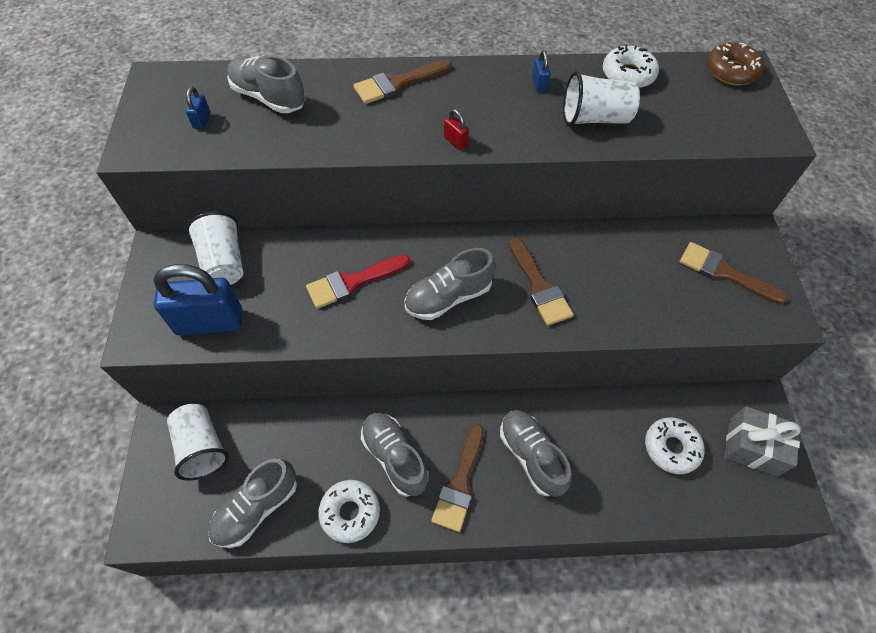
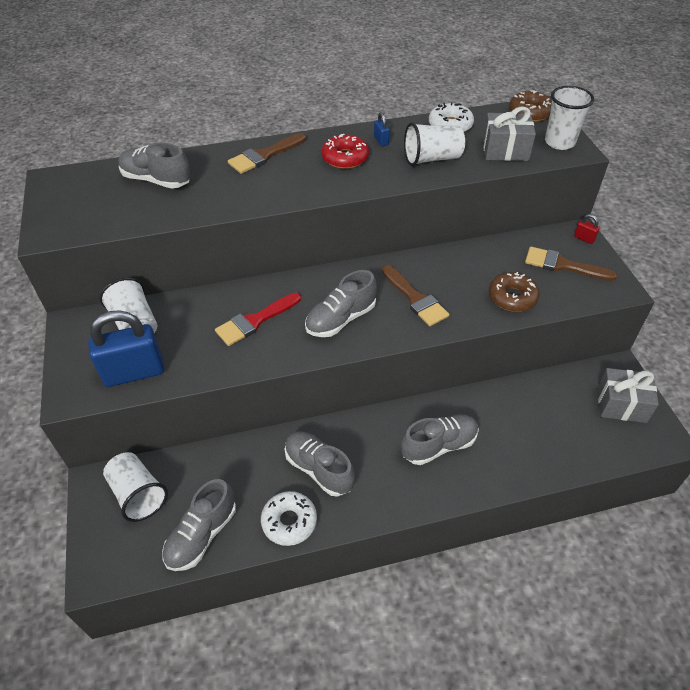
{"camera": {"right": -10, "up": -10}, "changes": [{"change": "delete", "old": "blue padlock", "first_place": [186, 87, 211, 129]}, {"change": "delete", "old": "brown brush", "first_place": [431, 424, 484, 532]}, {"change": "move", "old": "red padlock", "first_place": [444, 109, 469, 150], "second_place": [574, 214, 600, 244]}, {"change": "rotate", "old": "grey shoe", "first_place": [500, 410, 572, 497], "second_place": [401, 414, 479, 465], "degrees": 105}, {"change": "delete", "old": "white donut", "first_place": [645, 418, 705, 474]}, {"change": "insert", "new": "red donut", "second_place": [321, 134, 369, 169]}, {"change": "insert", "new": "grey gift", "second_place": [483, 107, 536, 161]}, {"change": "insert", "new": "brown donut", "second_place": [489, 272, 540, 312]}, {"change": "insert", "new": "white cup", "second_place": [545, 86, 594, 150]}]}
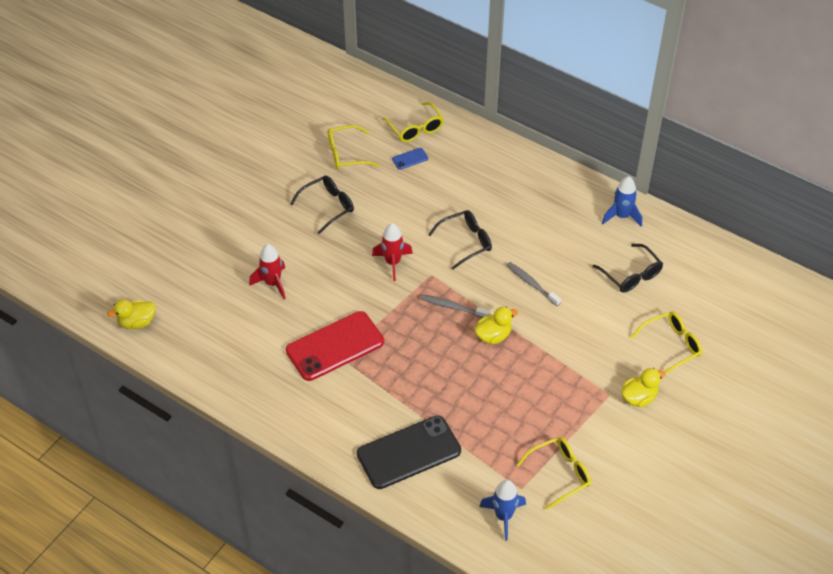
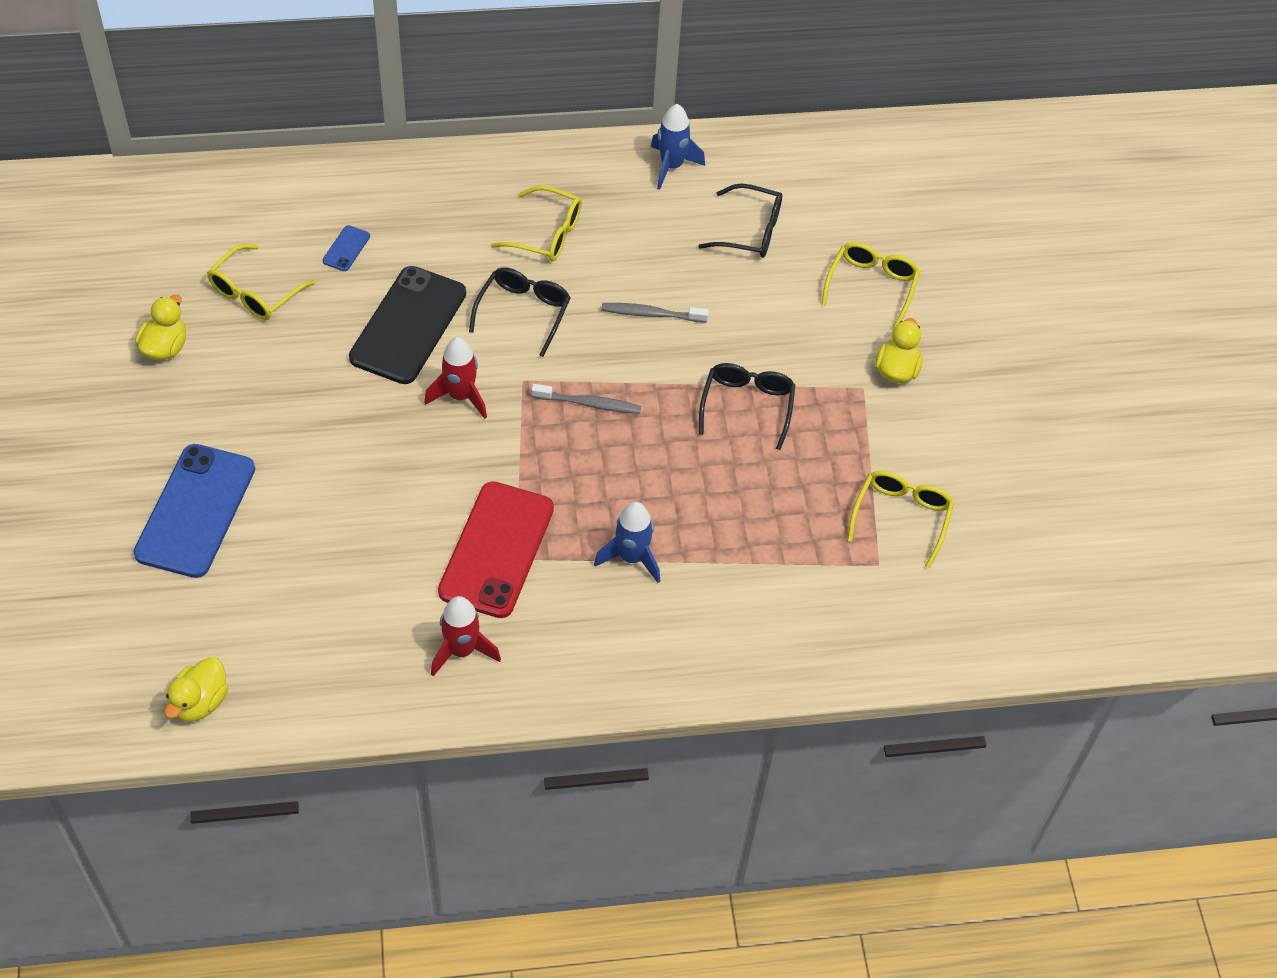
{"camera": {"right": -45, "up": 5}, "changes": [{"change": "move", "old": "red rocket", "first_place": [249, 244, 286, 299], "second_place": [431, 596, 501, 676]}, {"change": "move", "old": "black glasses", "first_place": [290, 176, 354, 234], "second_place": [699, 363, 795, 450]}, {"change": "move", "old": "black phone", "first_place": [357, 415, 461, 489], "second_place": [349, 266, 466, 384]}, {"change": "move", "old": "yellow glasses", "first_place": [382, 102, 444, 142], "second_place": [491, 186, 582, 261]}, {"change": "rotate", "old": "grey toothbrush", "first_place": [420, 294, 490, 318], "second_place": [531, 384, 641, 414], "degrees": -150}, {"change": "move", "old": "yellow duck", "first_place": [474, 307, 518, 344], "second_place": [135, 295, 186, 360]}, {"change": "move", "old": "blue rocket", "first_place": [479, 480, 526, 541], "second_place": [594, 502, 660, 583]}, {"change": "insert", "new": "blue phone", "second_place": [133, 444, 255, 578]}]}
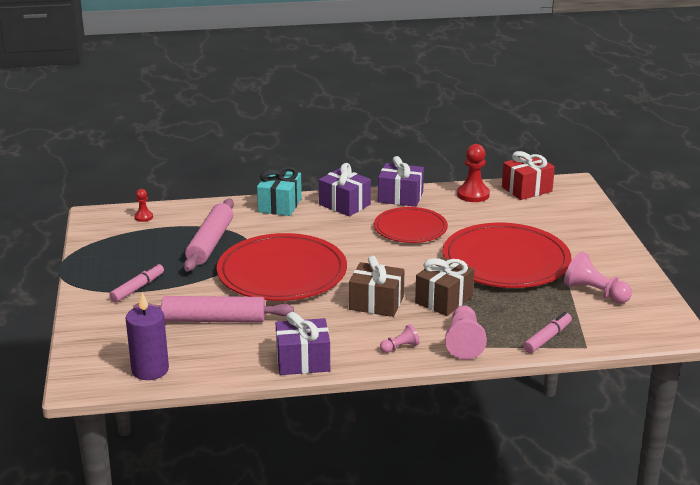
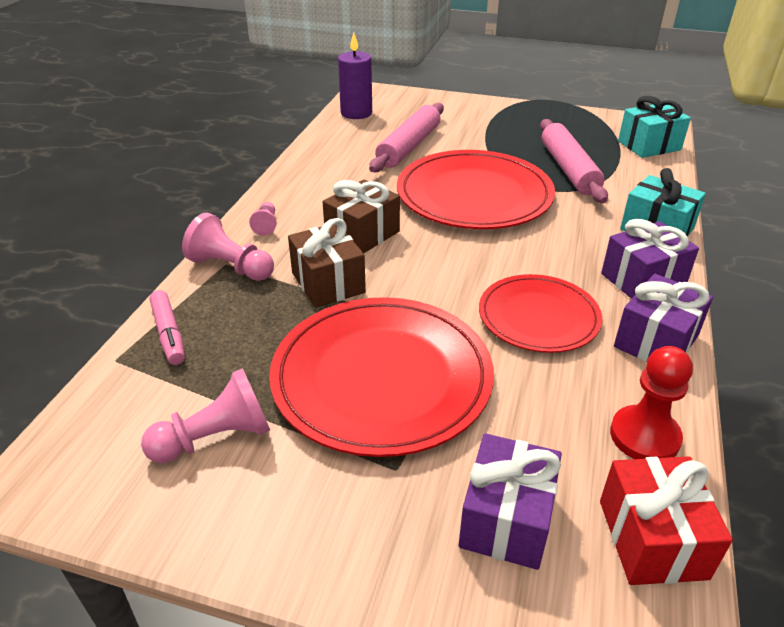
{"camera": {"right": 115, "up": 10}, "changes": [{"change": "delete", "old": "pink marker", "first_place": [109, 263, 164, 302]}, {"change": "replace", "old": "red pawn", "new": "turquoise gift", "first_place": [134, 189, 153, 222], "second_place": [618, 96, 691, 158]}, {"change": "rotate", "old": "pink rolling pin", "first_place": [184, 199, 234, 272], "second_place": [540, 119, 608, 203], "degrees": 45}, {"change": "move", "old": "purple gift", "first_place": [276, 312, 330, 375], "second_place": [459, 433, 562, 570]}]}
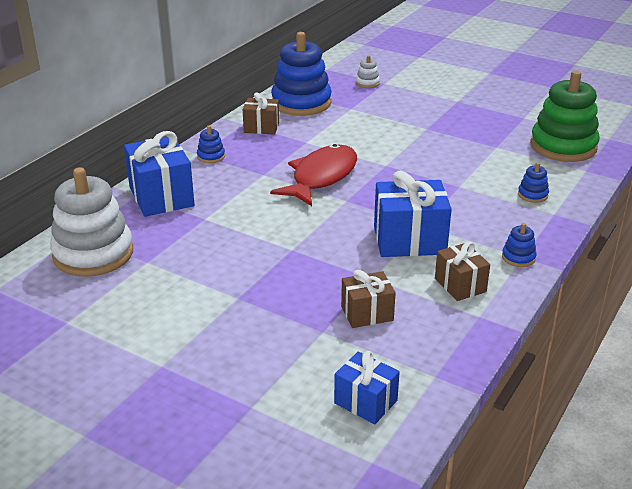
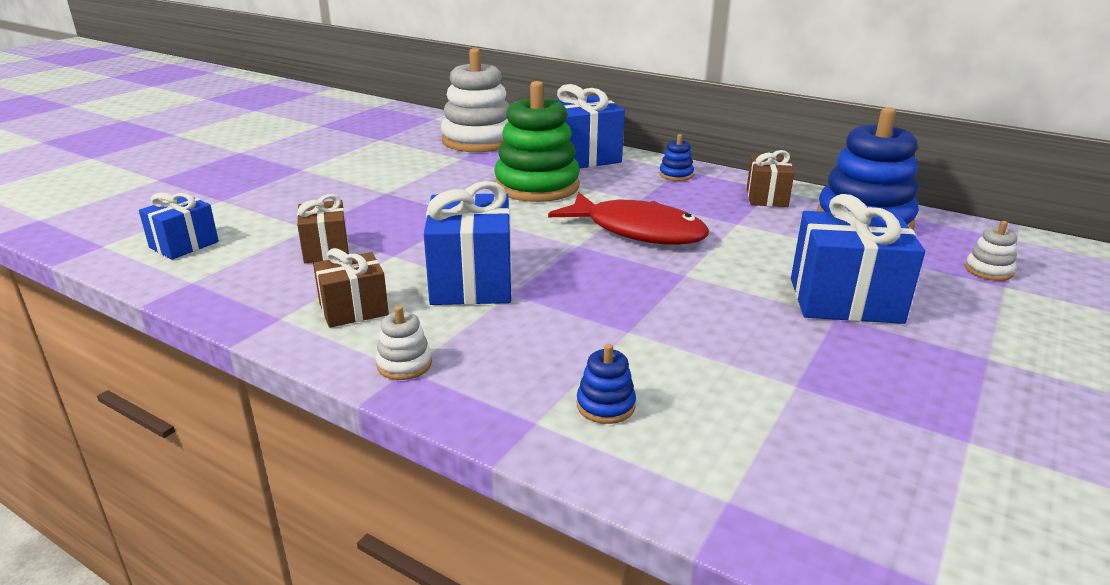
{"camera": {"right": 90, "up": -5}, "changes": [{"change": "recolor", "old": "blue stacking toy", "new": "white stacking toy", "first_place": [502, 223, 537, 267], "second_place": [376, 306, 432, 380]}, {"change": "move", "old": "green stacking toy", "first_place": [530, 71, 600, 162], "second_place": [494, 81, 580, 202]}, {"change": "insert", "new": "blue gift", "second_place": [791, 194, 925, 324]}]}
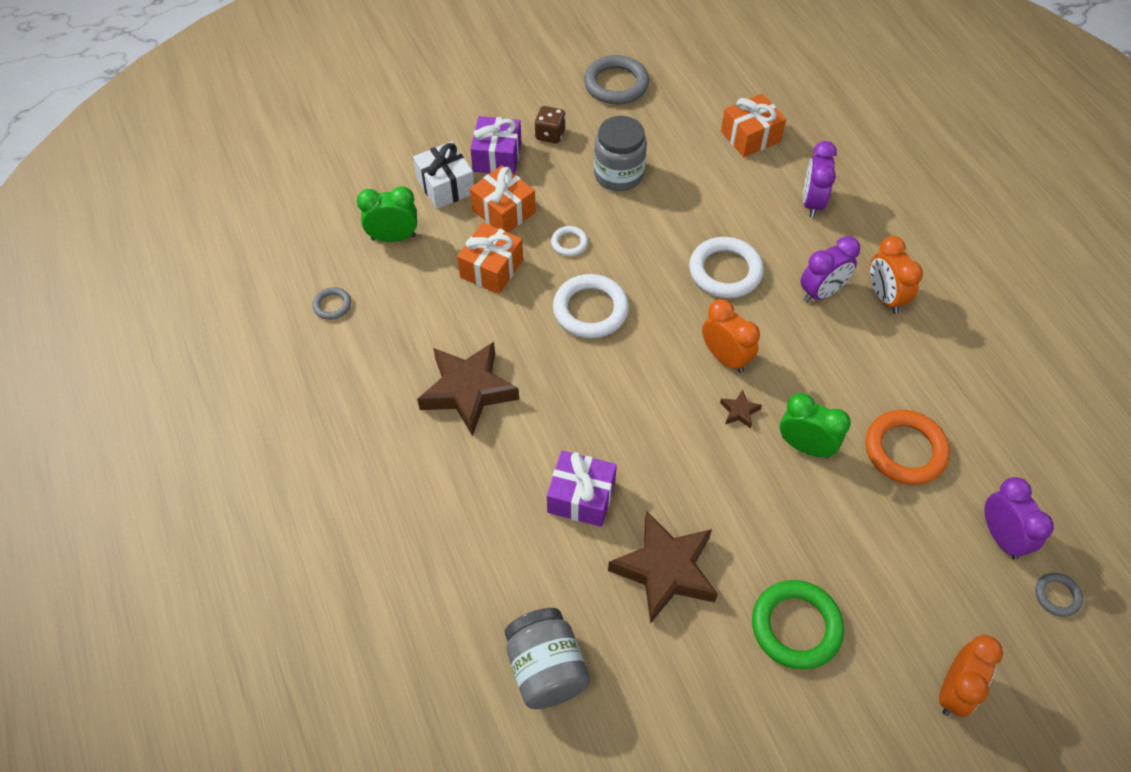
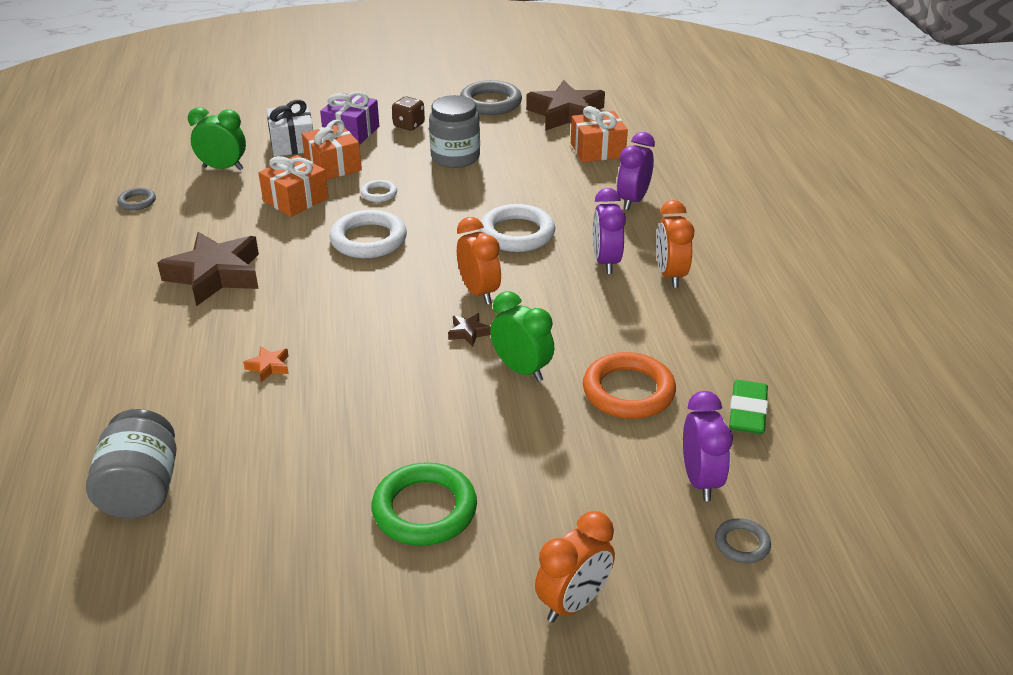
{"camera": {"right": 15, "up": -20}, "changes": [{"change": "replace", "old": "purple gift", "new": "orange star", "first_place": [547, 451, 617, 527], "second_place": [243, 346, 289, 382]}, {"change": "move", "old": "brown star", "first_place": [608, 511, 718, 624], "second_place": [526, 80, 605, 131]}, {"change": "rotate", "old": "purple clock", "first_place": [800, 236, 860, 303], "second_place": [593, 188, 626, 274], "degrees": 105}, {"change": "insert", "new": "green eraser", "second_place": [729, 380, 768, 434]}]}
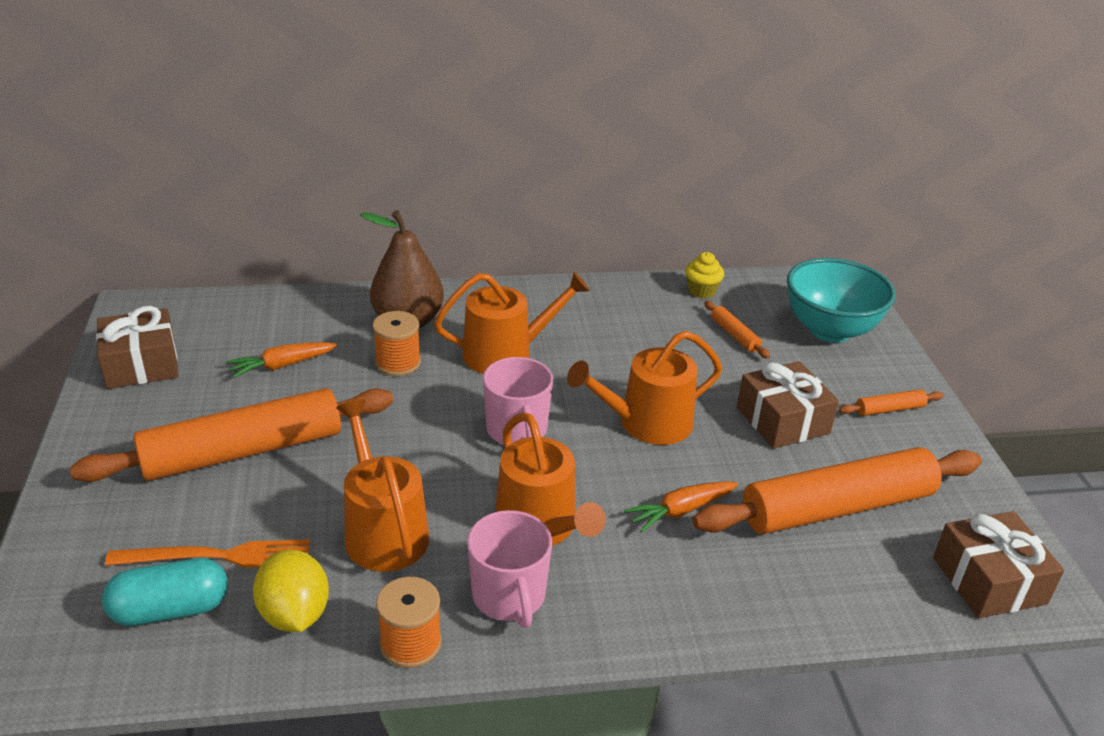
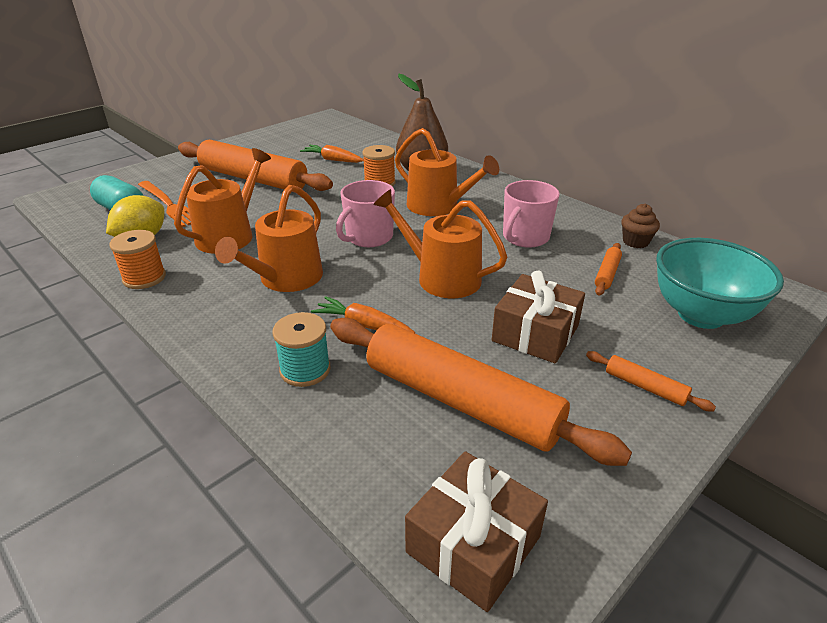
{"camera": {"right": 55, "up": 0}, "changes": [{"change": "delete", "old": "brown gift", "first_place": [96, 306, 179, 389]}, {"change": "move", "old": "pink mug", "first_place": [467, 510, 552, 628], "second_place": [503, 180, 560, 248]}, {"change": "recolor", "old": "yellow cupcake", "new": "brown cupcake", "first_place": [685, 252, 724, 299], "second_place": [621, 204, 660, 248]}, {"change": "insert", "new": "turquoise spool", "second_place": [272, 312, 330, 387]}]}
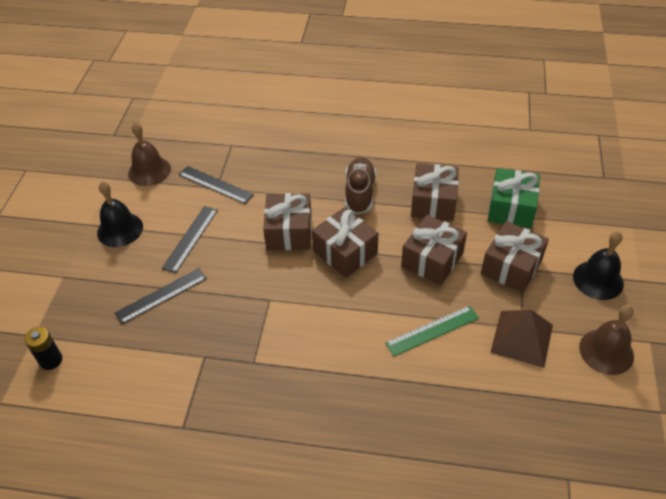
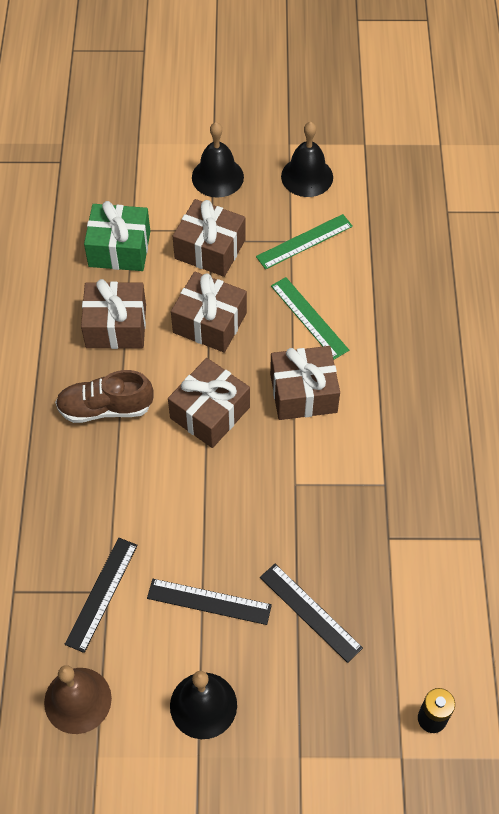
{"camera": {"right": -100, "up": 10}, "changes": [{"change": "move", "old": "brown gift", "first_place": [263, 193, 311, 250], "second_place": [270, 346, 340, 420]}, {"change": "replace", "old": "brown pyramid", "new": "green ruler", "first_place": [490, 310, 553, 368], "second_place": [256, 214, 353, 269]}, {"change": "recolor", "old": "brown bell", "new": "black bell", "first_place": [579, 305, 634, 375], "second_place": [281, 122, 333, 197]}]}
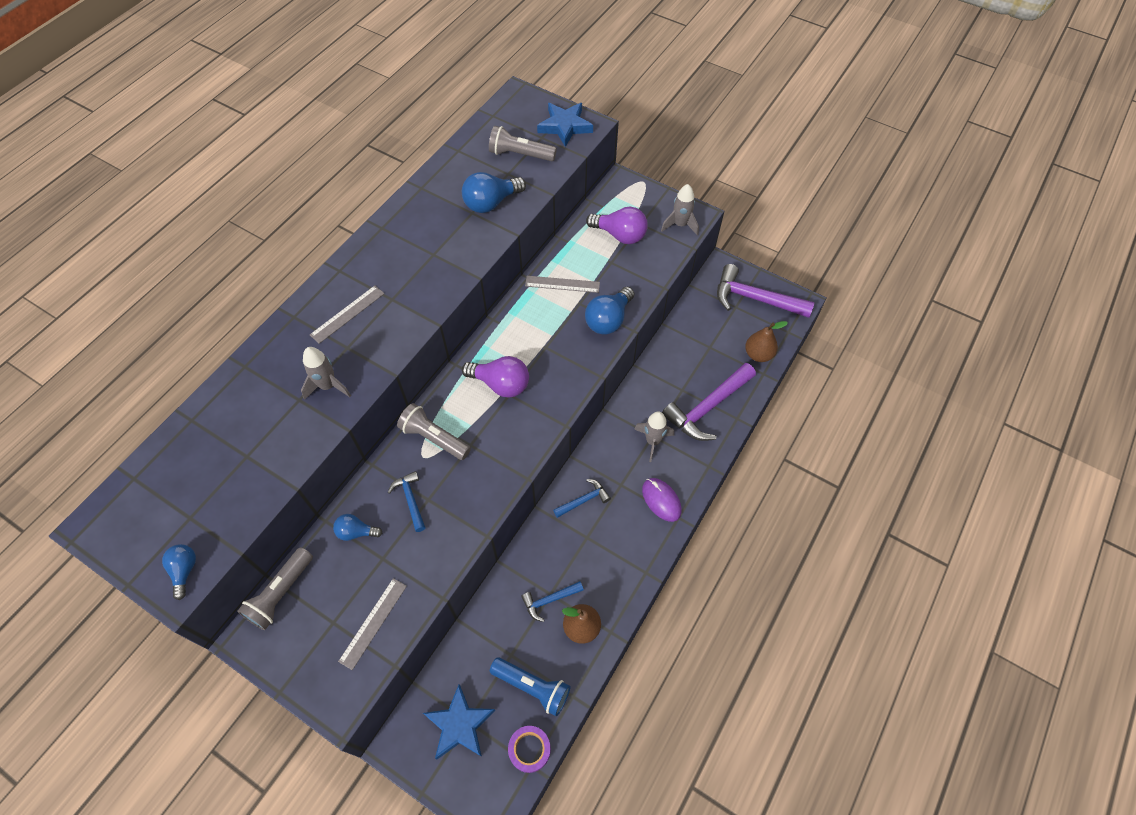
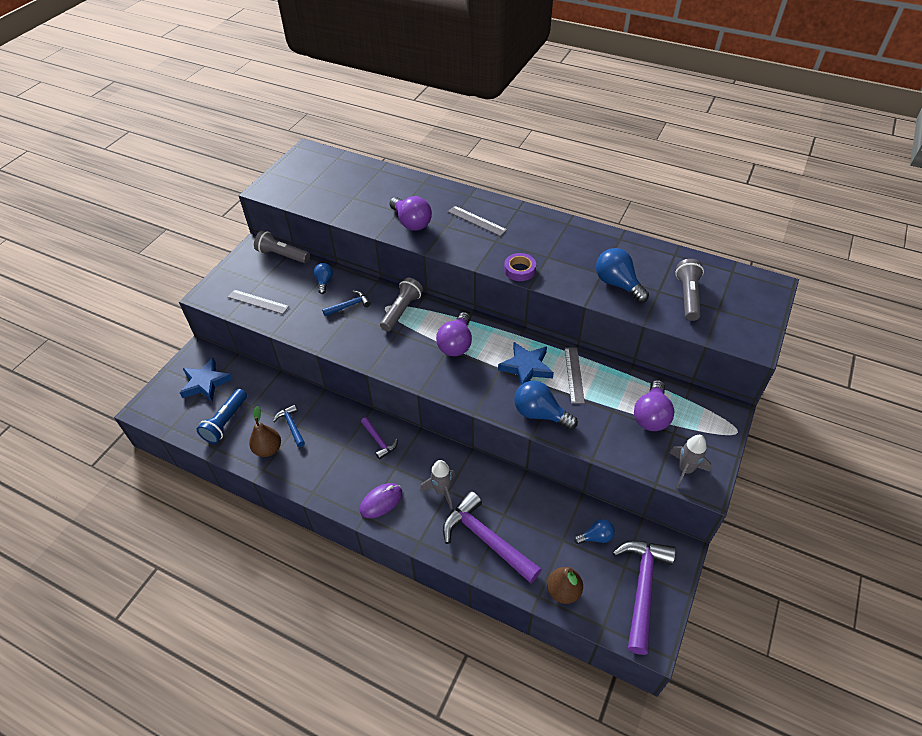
{"camera": {"right": 85, "up": -10}, "changes": [{"change": "move", "old": "blue light bulb", "first_place": [162, 544, 196, 600], "second_place": [574, 519, 615, 544]}, {"change": "replace", "old": "grey rocket", "new": "purple light bulb", "first_place": [301, 347, 351, 400], "second_place": [389, 196, 432, 231]}, {"change": "move", "old": "purple tape", "first_place": [508, 726, 551, 773], "second_place": [504, 253, 536, 281]}, {"change": "move", "old": "blue star", "first_place": [537, 103, 593, 147], "second_place": [498, 342, 554, 385]}, {"change": "recolor", "old": "blue hammer", "new": "purple hammer", "first_place": [553, 479, 611, 518], "second_place": [361, 417, 398, 460]}]}
